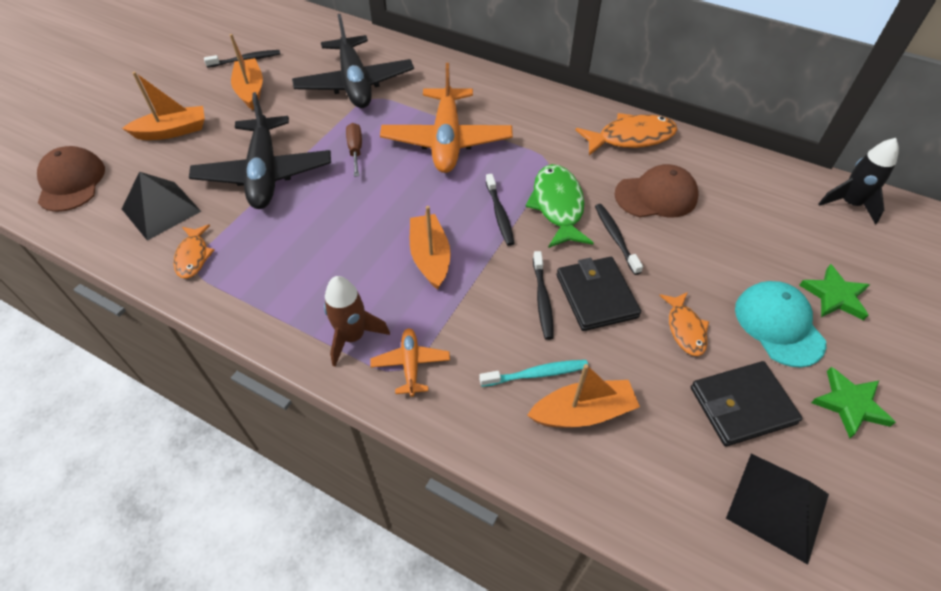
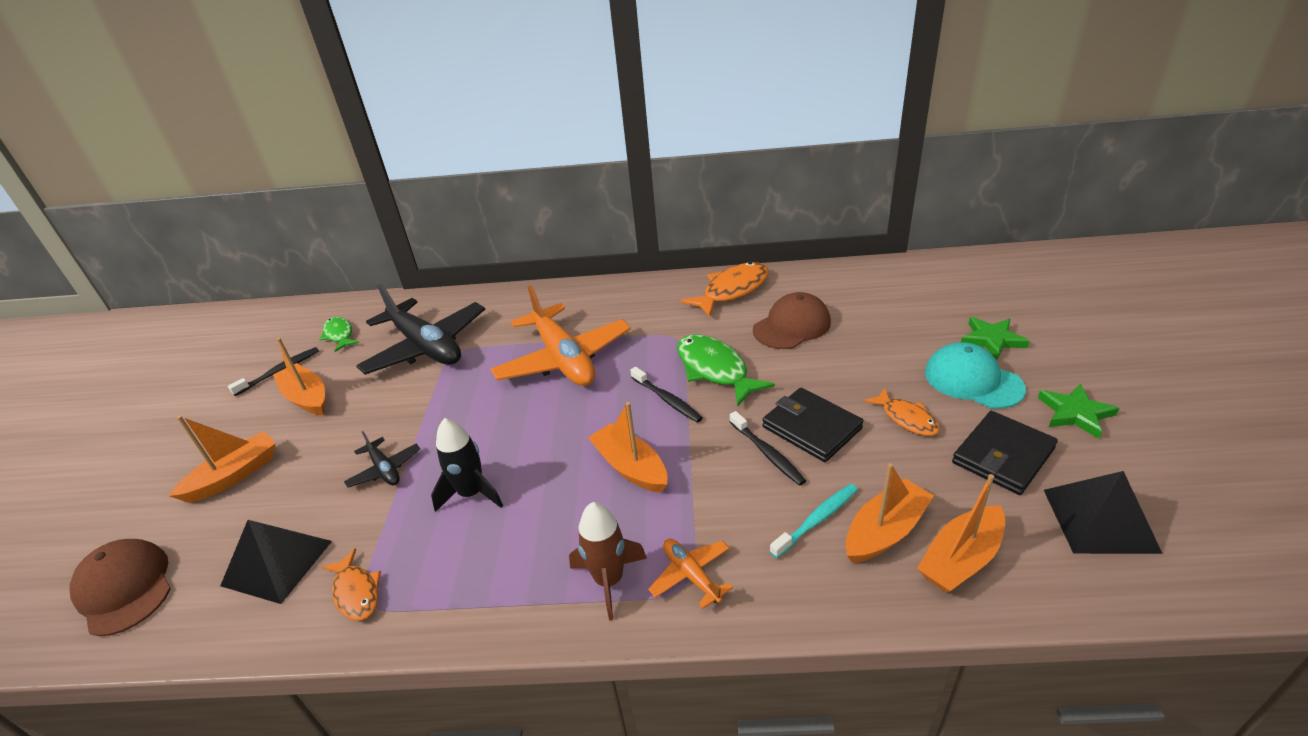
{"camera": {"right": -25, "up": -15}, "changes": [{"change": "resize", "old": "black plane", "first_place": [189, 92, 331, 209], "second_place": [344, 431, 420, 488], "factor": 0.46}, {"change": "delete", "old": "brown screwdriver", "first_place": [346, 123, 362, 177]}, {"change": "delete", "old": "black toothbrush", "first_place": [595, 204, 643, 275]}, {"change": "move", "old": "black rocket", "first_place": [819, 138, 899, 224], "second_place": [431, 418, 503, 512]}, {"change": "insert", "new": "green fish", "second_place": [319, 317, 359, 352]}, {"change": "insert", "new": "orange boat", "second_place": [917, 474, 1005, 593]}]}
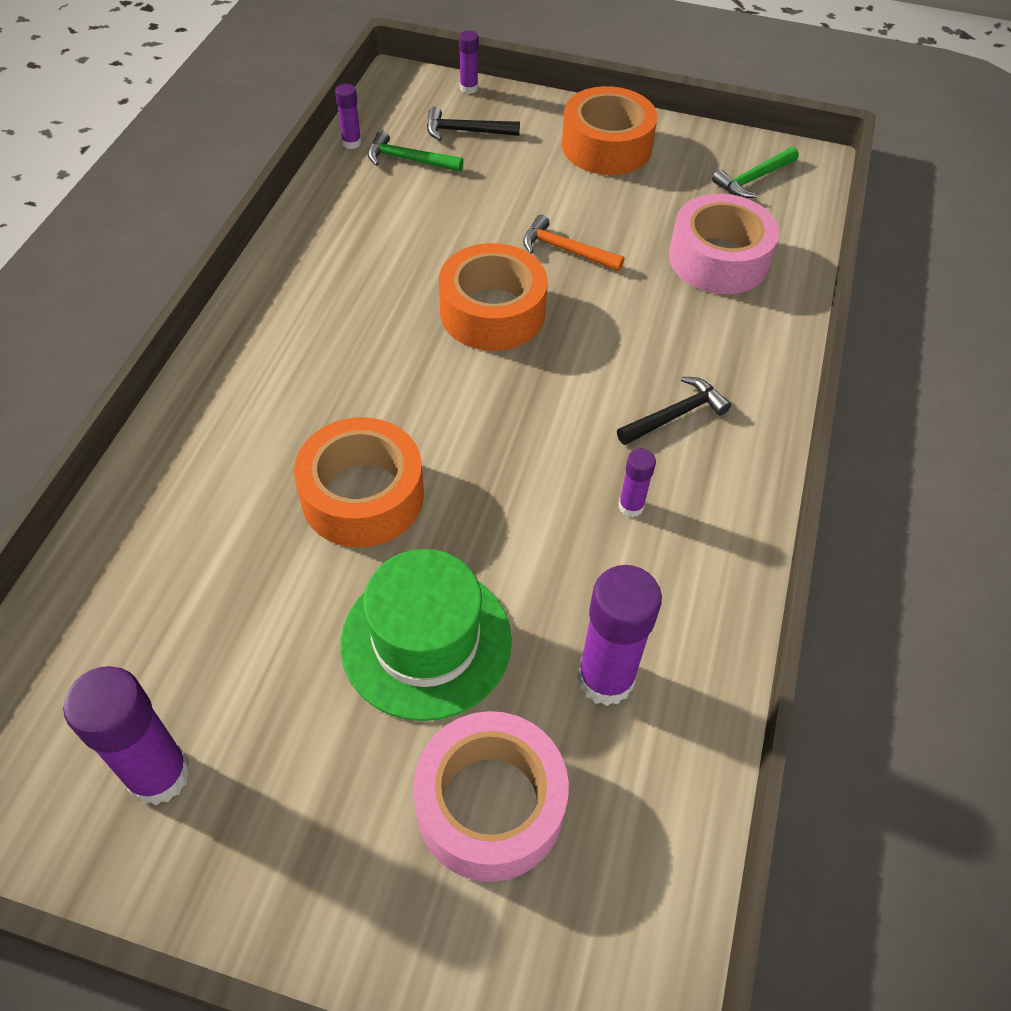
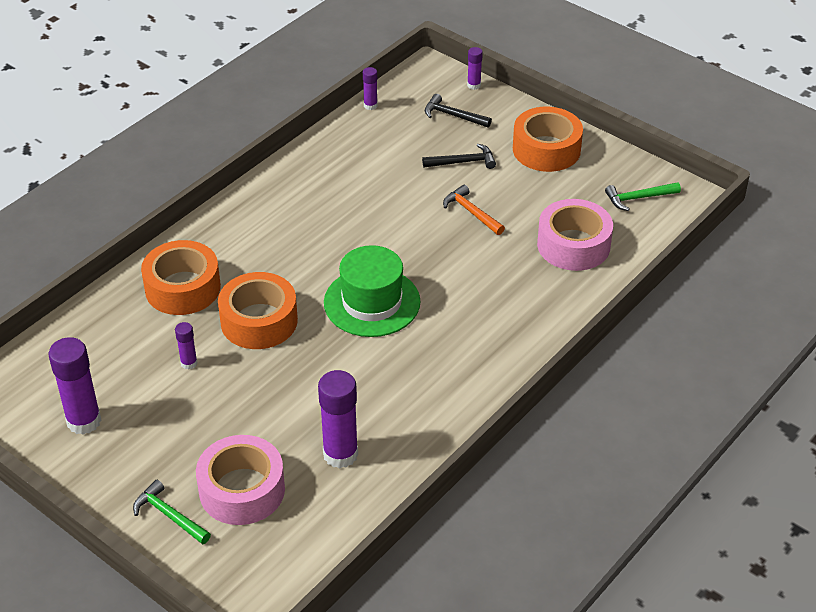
{"camera": {"right": 25, "up": -10}, "changes": [{"change": "move", "old": "green hat", "first_place": [340, 549, 512, 721], "second_place": [324, 245, 421, 337]}, {"change": "move", "old": "green hammer", "first_place": [368, 130, 463, 172], "second_place": [133, 480, 211, 544]}, {"change": "move", "old": "orange tape", "first_place": [439, 243, 548, 351], "second_place": [141, 240, 221, 315]}, {"change": "move", "old": "black hammer", "first_place": [617, 377, 731, 445], "second_place": [422, 144, 496, 169]}, {"change": "move", "old": "purple glue stick", "first_place": [619, 449, 656, 517], "second_place": [175, 322, 197, 369]}]}
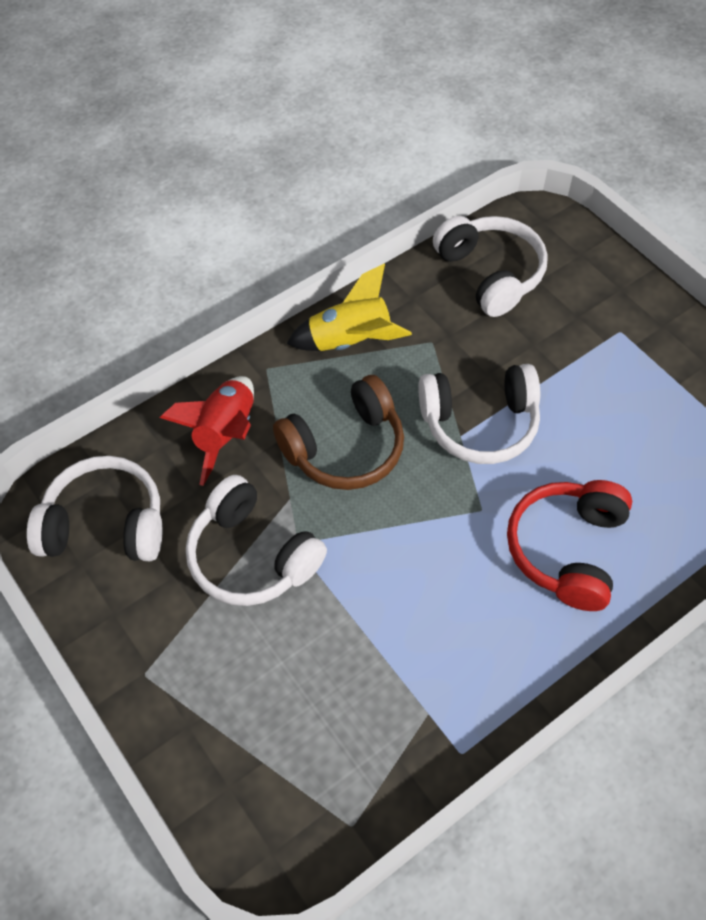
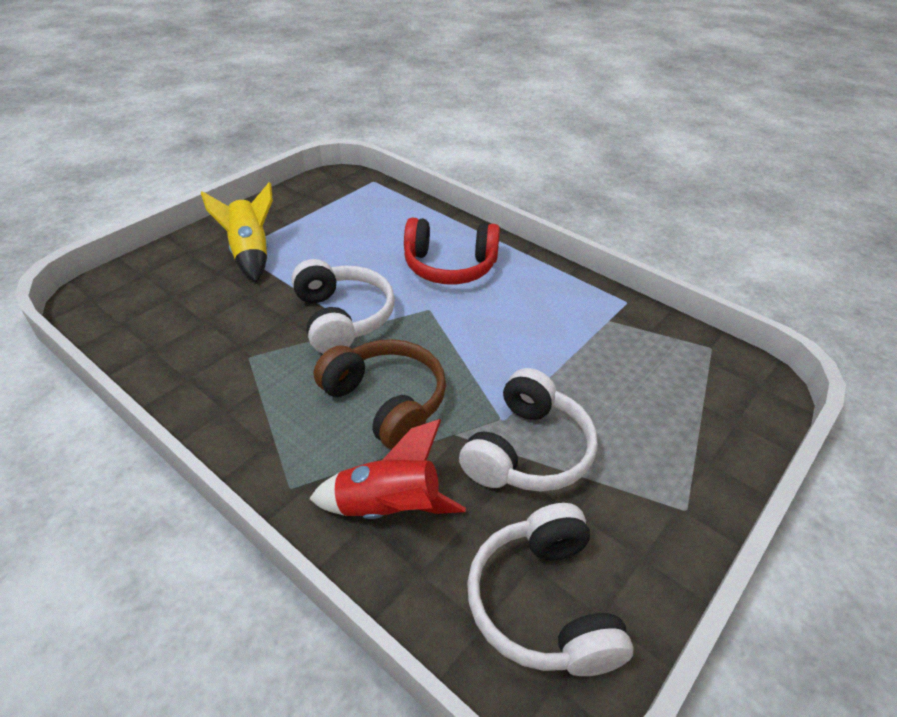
{"camera": {"right": -105, "up": -15}, "changes": [{"change": "move", "old": "yellow rocket", "first_place": [286, 263, 412, 351], "second_place": [201, 182, 273, 282]}, {"change": "delete", "old": "white headphones", "first_place": [433, 216, 548, 317]}]}
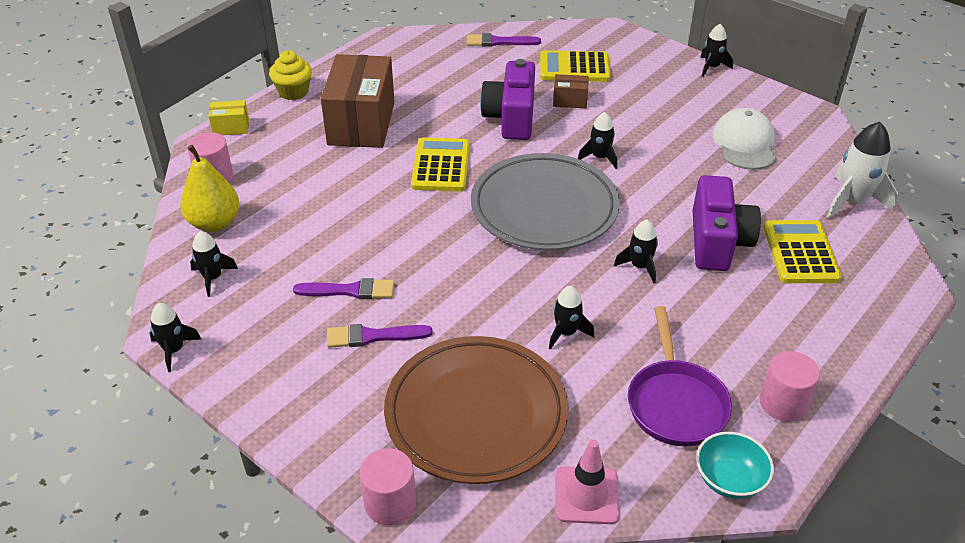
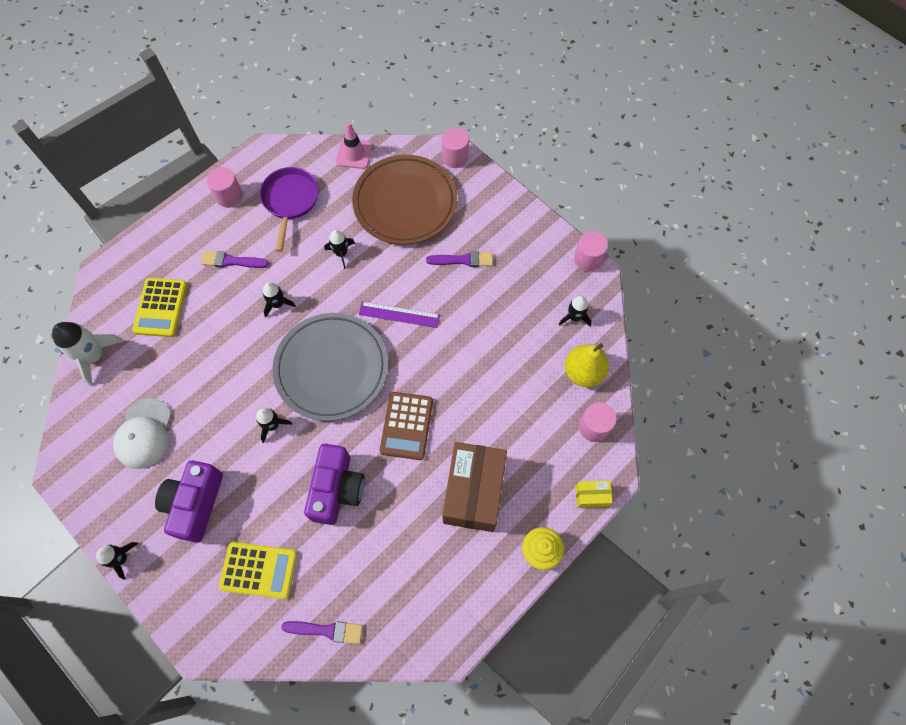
{"camera": {"right": -175, "up": 25}, "changes": [{"change": "replace", "old": "black rocket", "new": "pink cylinder", "first_place": [150, 303, 201, 372], "second_place": [574, 231, 608, 272]}, {"change": "move", "old": "purple brush", "first_place": [293, 278, 394, 299], "second_place": [201, 251, 269, 268]}, {"change": "recolor", "old": "yellow calculator", "new": "brown calculator", "first_place": [411, 137, 470, 191], "second_place": [380, 392, 433, 460]}, {"change": "delete", "old": "brown box", "first_place": [553, 74, 589, 108]}, {"change": "move", "old": "purple camera", "first_place": [693, 175, 761, 271], "second_place": [155, 461, 223, 543]}, {"change": "delete", "old": "turquoise bowl", "first_place": [696, 432, 774, 499]}, {"change": "insert", "new": "purple ruler", "second_place": [359, 301, 440, 328]}]}
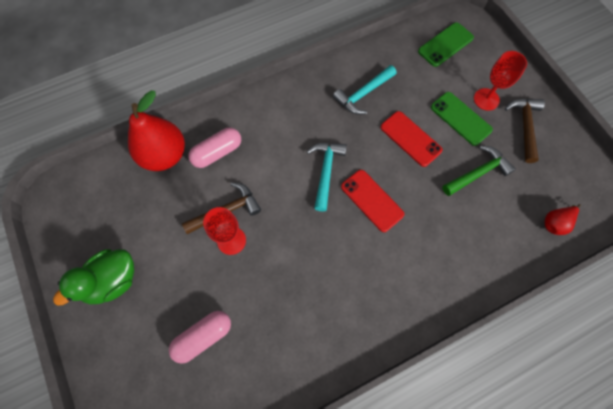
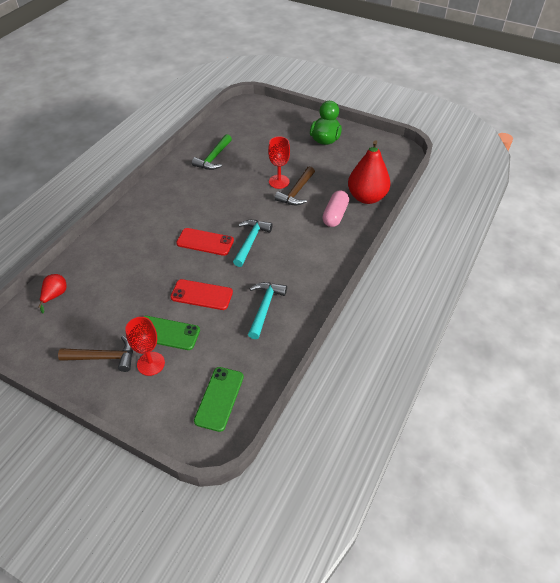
{"camera": {"right": 145, "up": -20}, "changes": [{"change": "delete", "old": "pink capsule", "first_place": [169, 311, 231, 364]}, {"change": "rotate", "old": "turquoise hammer", "first_place": [306, 143, 347, 212], "second_place": [233, 220, 273, 267], "degrees": -135}, {"change": "move", "old": "green hammer", "first_place": [442, 146, 516, 196], "second_place": [192, 134, 232, 170]}, {"change": "rotate", "old": "brown hammer", "first_place": [505, 99, 545, 163], "second_place": [58, 336, 133, 372], "degrees": -60}]}
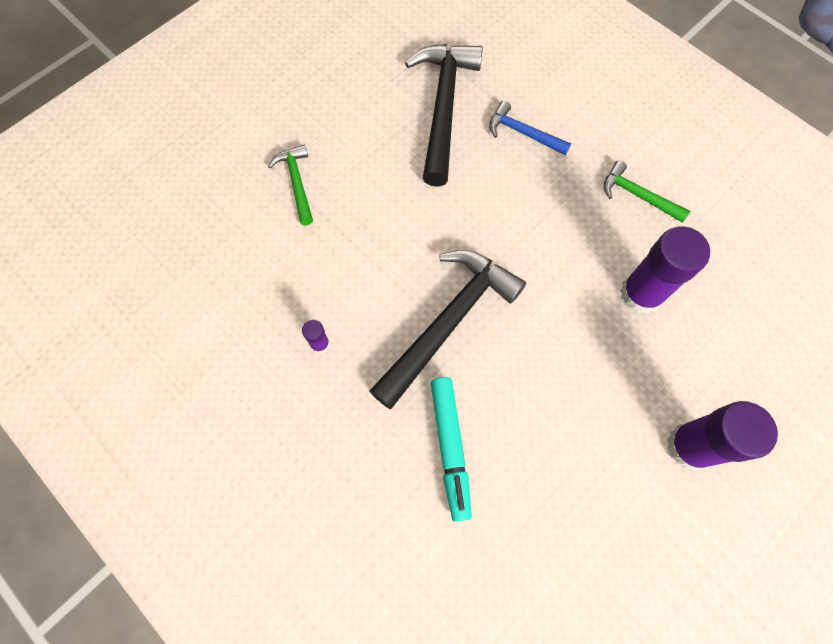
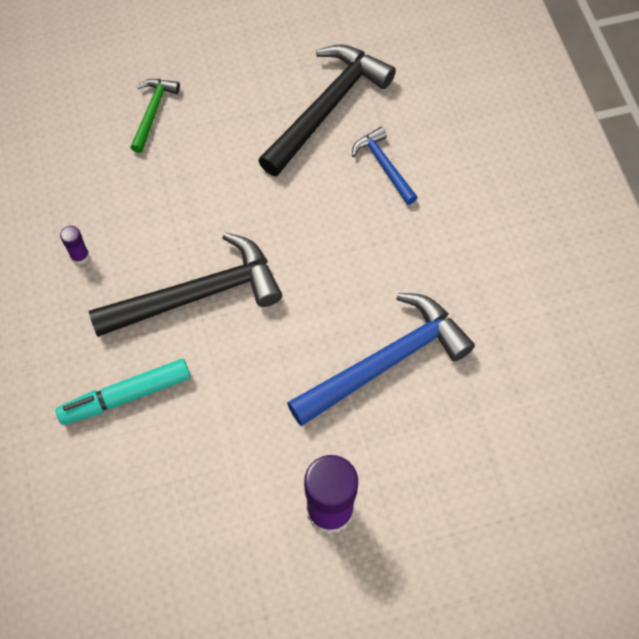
{"camera": {"right": 30, "up": -5}, "changes": [{"change": "rotate", "old": "turquoise marker", "first_place": [431, 377, 472, 522], "second_place": [56, 359, 191, 425], "degrees": 45}, {"change": "delete", "old": "green hammer", "first_place": [603, 160, 690, 223]}, {"change": "replace", "old": "purple glue stick", "new": "blue hammer", "first_place": [620, 226, 710, 314], "second_place": [287, 293, 475, 426]}]}
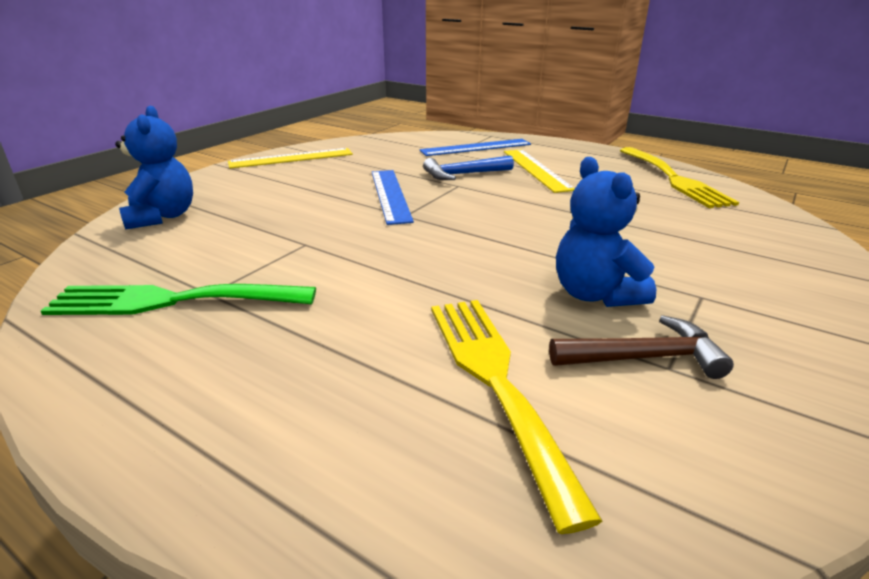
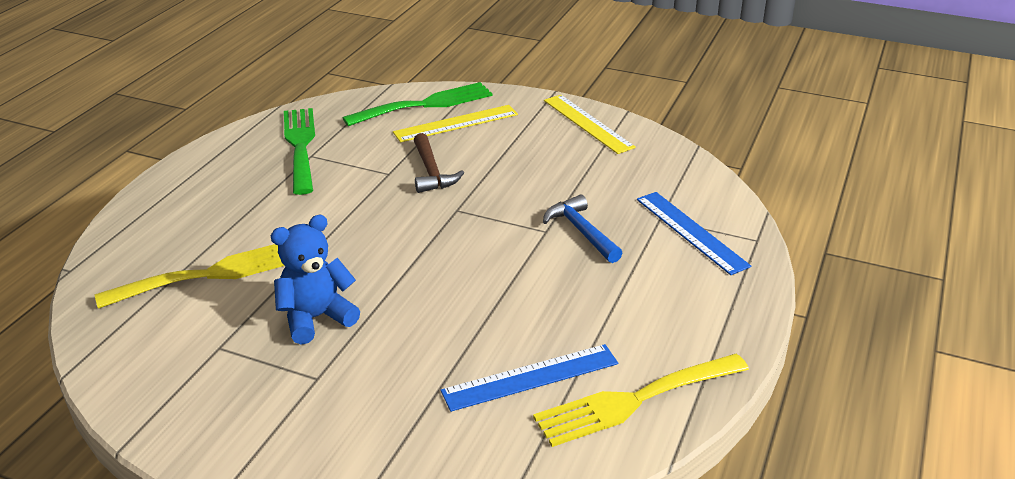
{"camera": {"right": 80, "up": 5}, "changes": [{"change": "replace", "old": "blue teddy bear", "new": "green fork", "first_place": [115, 105, 193, 229], "second_place": [342, 82, 493, 126]}, {"change": "move", "old": "blue ruler", "first_place": [372, 170, 414, 225], "second_place": [441, 344, 618, 412]}, {"change": "move", "old": "yellow ruler", "first_place": [504, 150, 575, 193], "second_place": [393, 105, 518, 142]}, {"change": "move", "old": "brown hammer", "first_place": [549, 315, 734, 379], "second_place": [414, 133, 464, 193]}]}
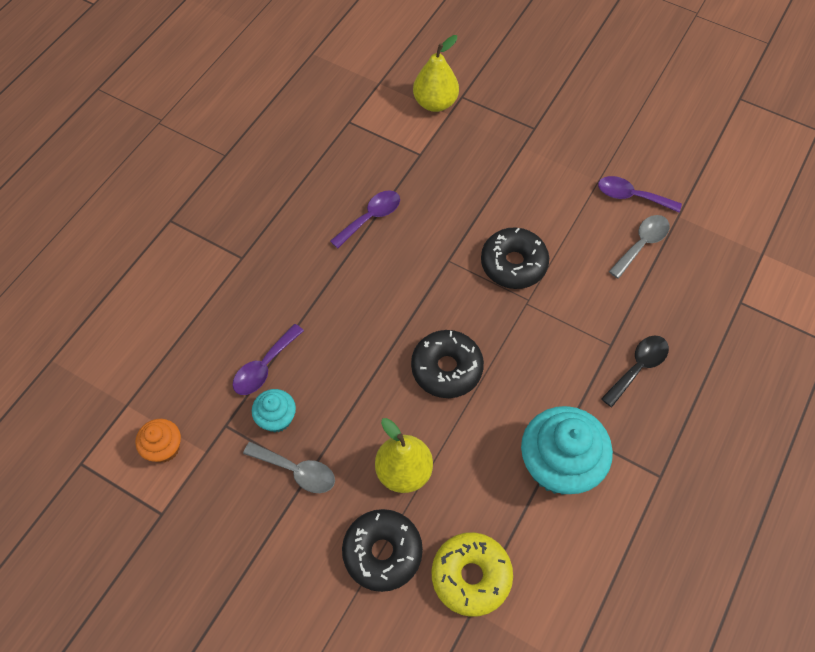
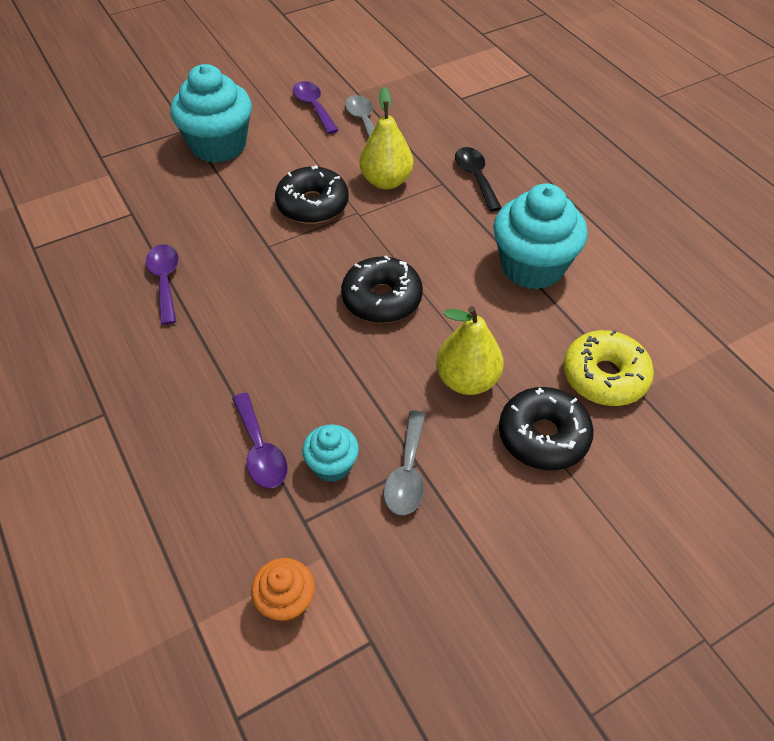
{"camera": {"right": -60, "up": -10}, "changes": [{"change": "rotate", "old": "grey spoon", "first_place": [243, 442, 335, 493], "second_place": [384, 411, 426, 515], "degrees": 135}, {"change": "move", "old": "yellow pear", "first_place": [413, 35, 459, 112], "second_place": [359, 87, 413, 189]}, {"change": "rotate", "old": "purple spoon", "first_place": [598, 176, 682, 213], "second_place": [293, 81, 339, 134], "degrees": 105}, {"change": "insert", "new": "turquoise cupcake", "second_place": [170, 64, 252, 163]}]}
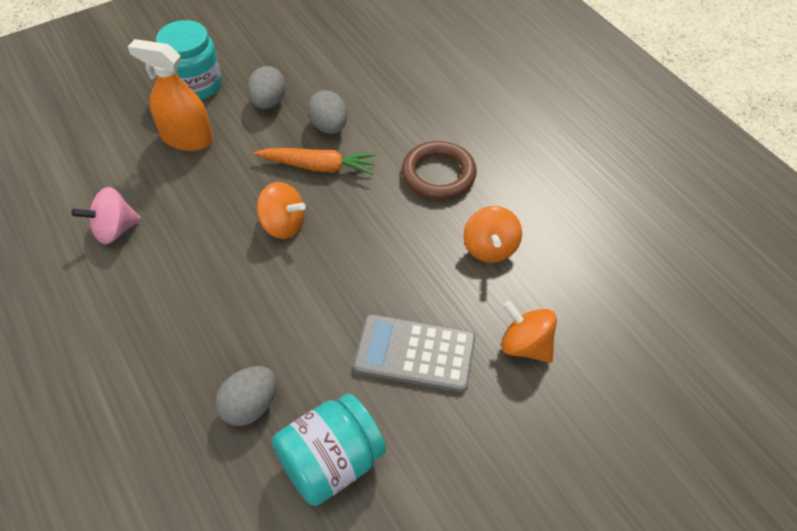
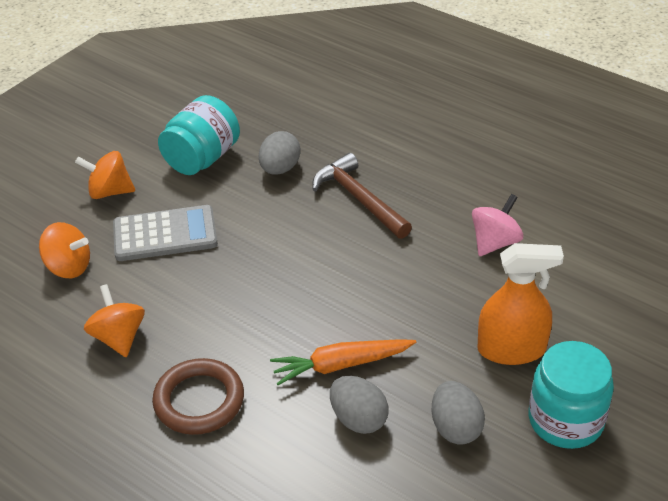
{"camera": {"right": 160, "up": -10}, "changes": [{"change": "move", "old": "orange spinning top", "first_place": [257, 182, 306, 239], "second_place": [75, 151, 135, 199]}, {"change": "insert", "new": "brown hammer", "second_place": [312, 153, 412, 239]}]}
